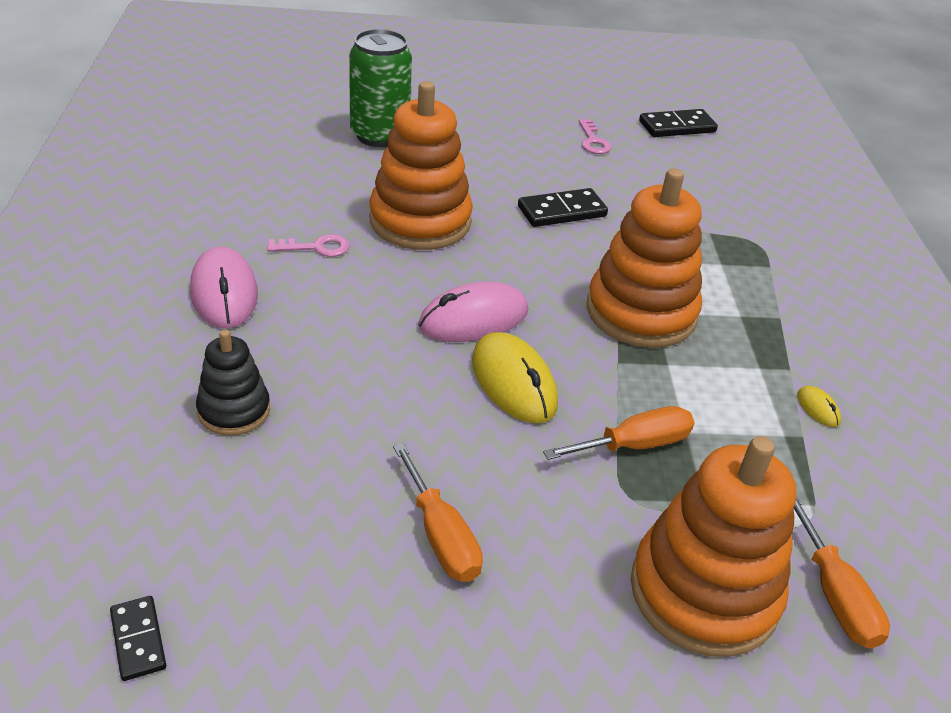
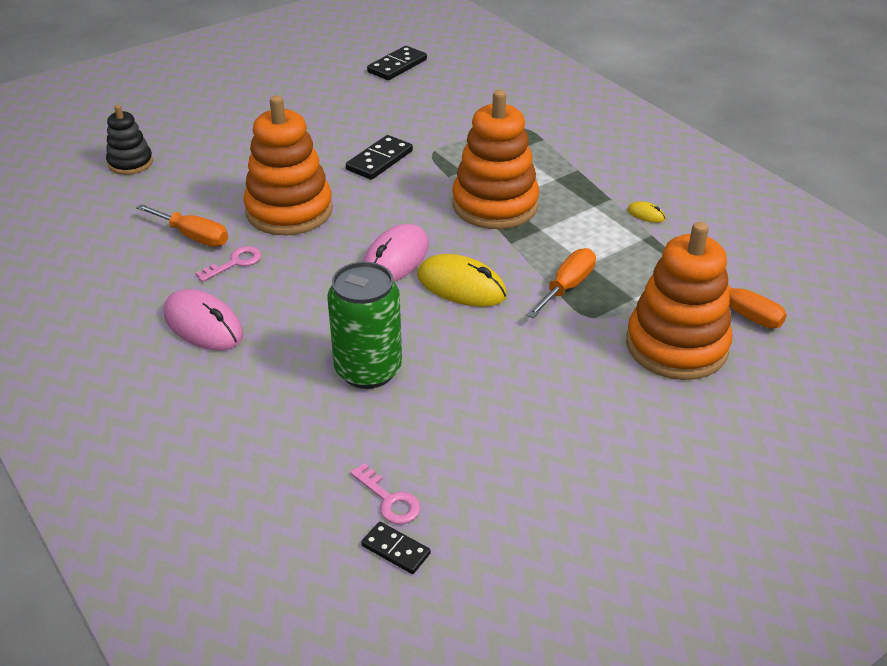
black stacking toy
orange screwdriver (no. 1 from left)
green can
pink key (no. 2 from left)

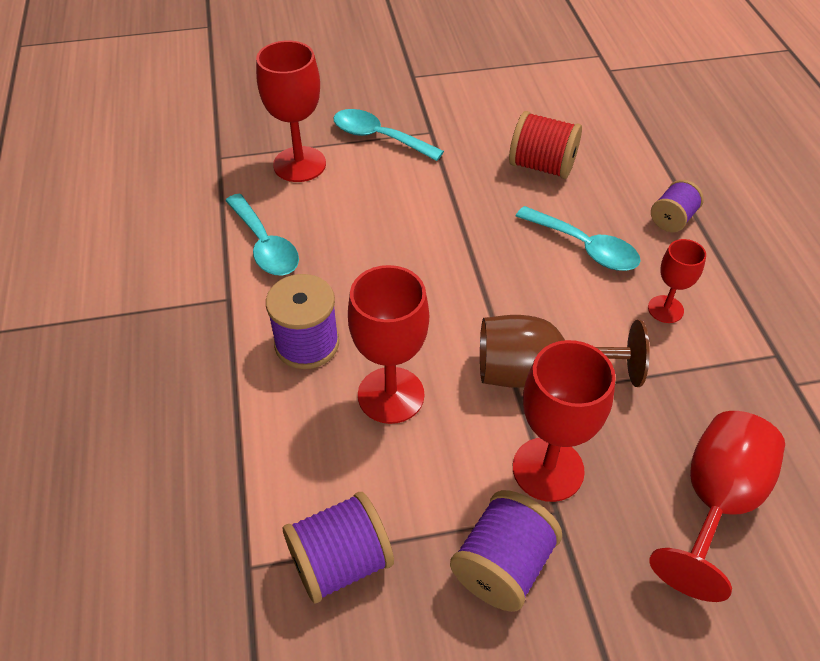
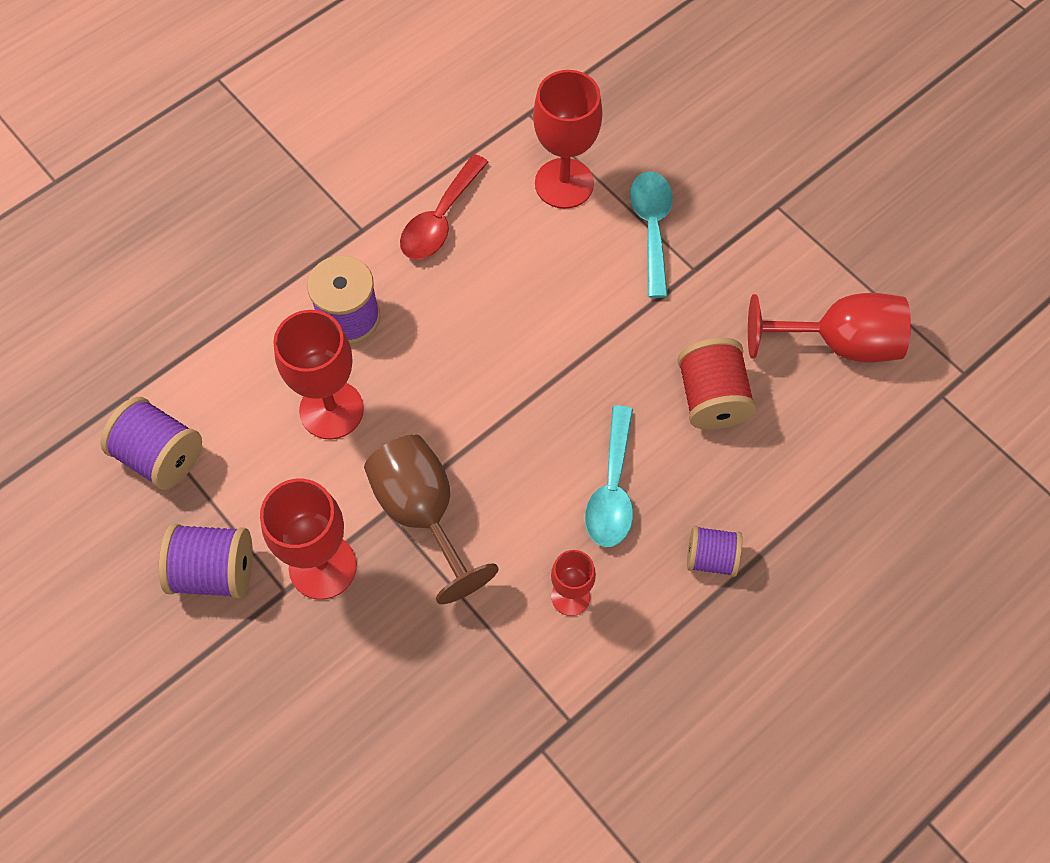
red spoon
red goblet (no. 5 from left)

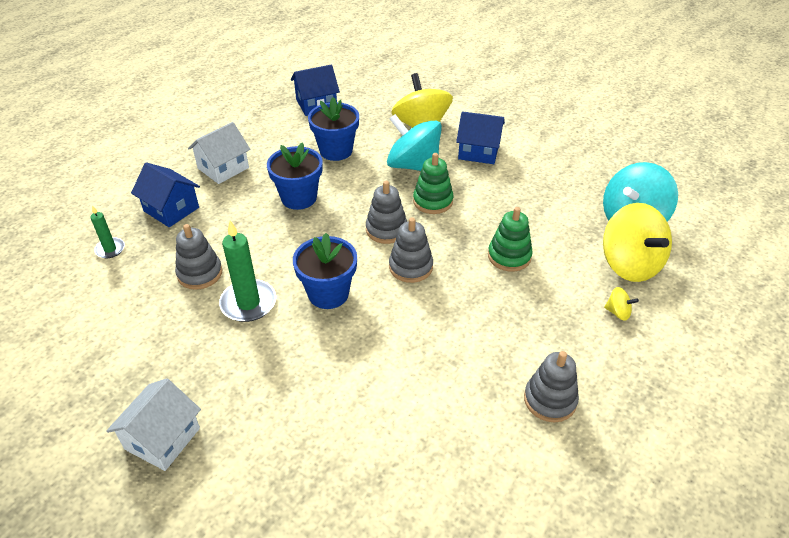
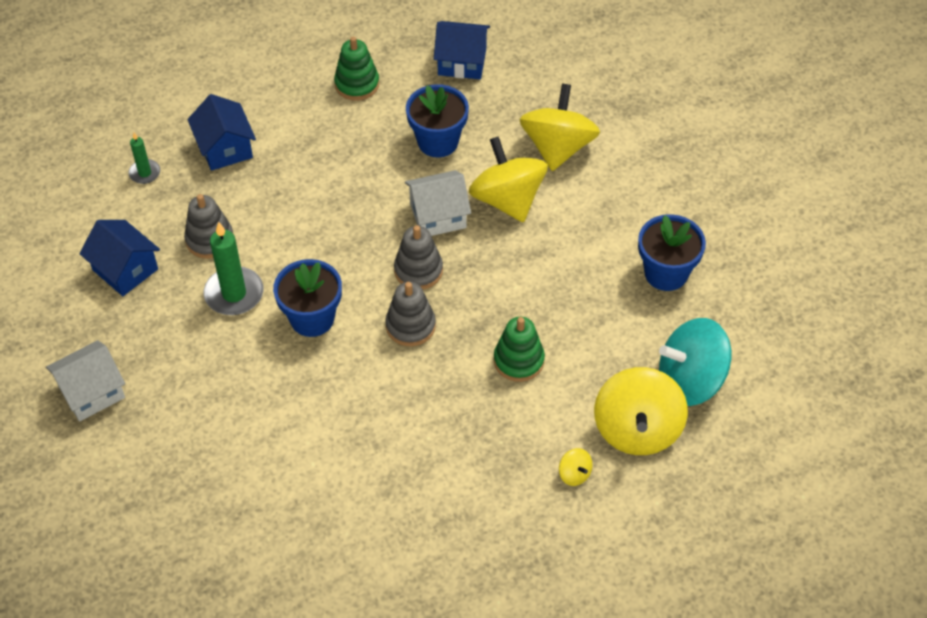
blue house (no. 1 from left)
green stacking toy (no. 1 from left)
white house (no. 2 from left)
yellow spinning top (no. 1 from left)
blue flower pot (no. 3 from left)
grey stacking toy (no. 4 from left in the first image)

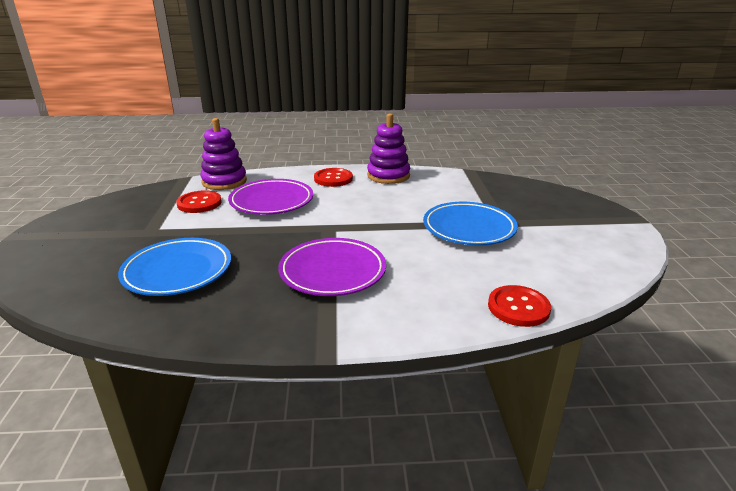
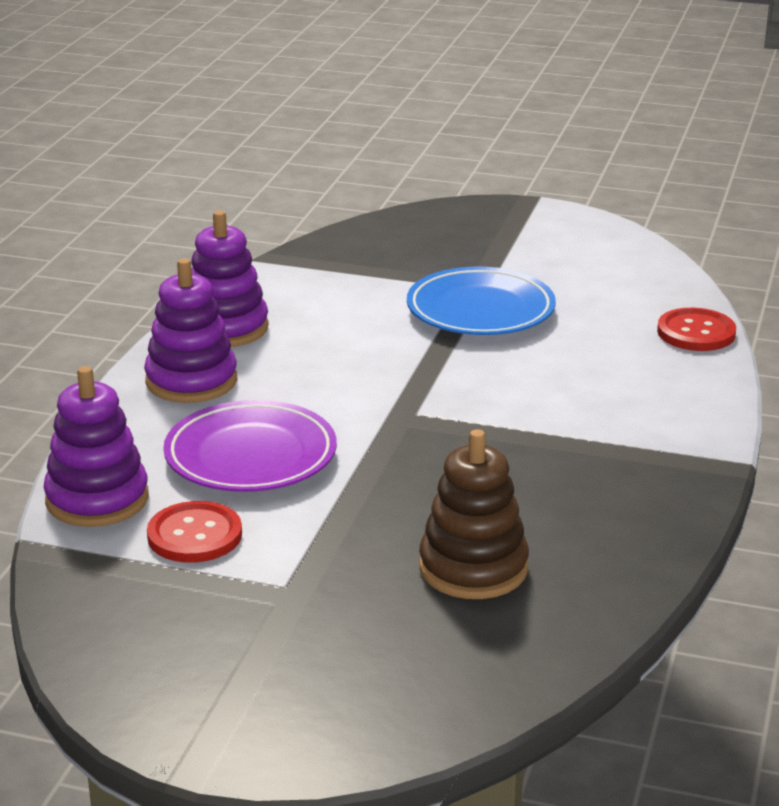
purple stacking toy (no. 2 from left)
brown stacking toy
purple plate (no. 2 from left in the first image)

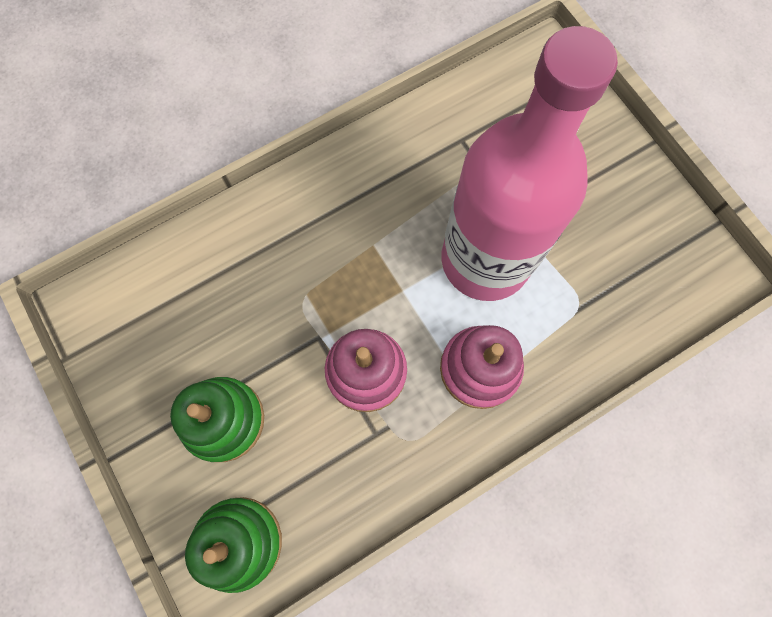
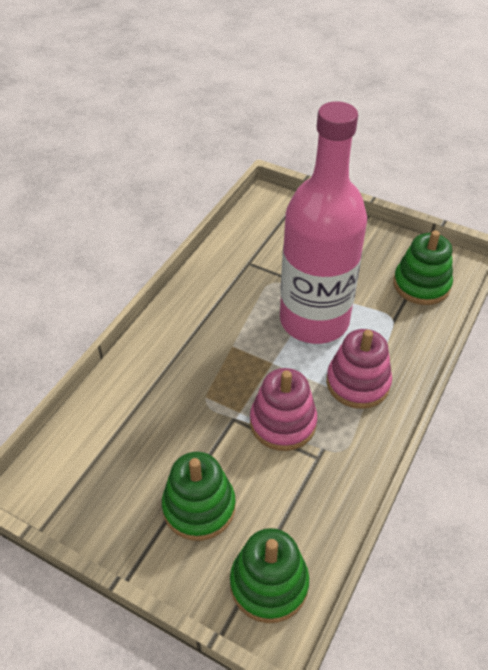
green stacking toy (no. 3 from left)

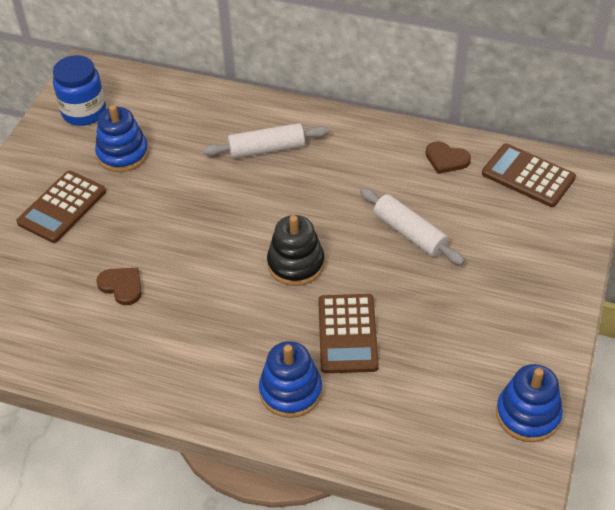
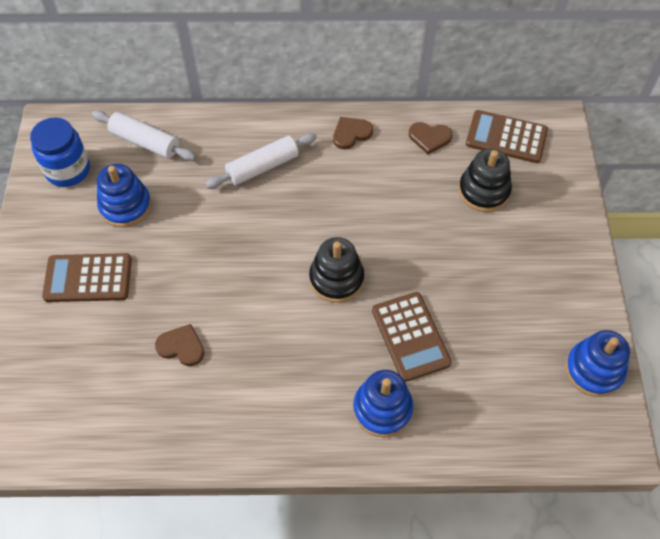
brown calculator (no. 1 from left)
white rolling pin (no. 1 from left)
brown heart (no. 2 from left)
black stacking toy (no. 2 from left)

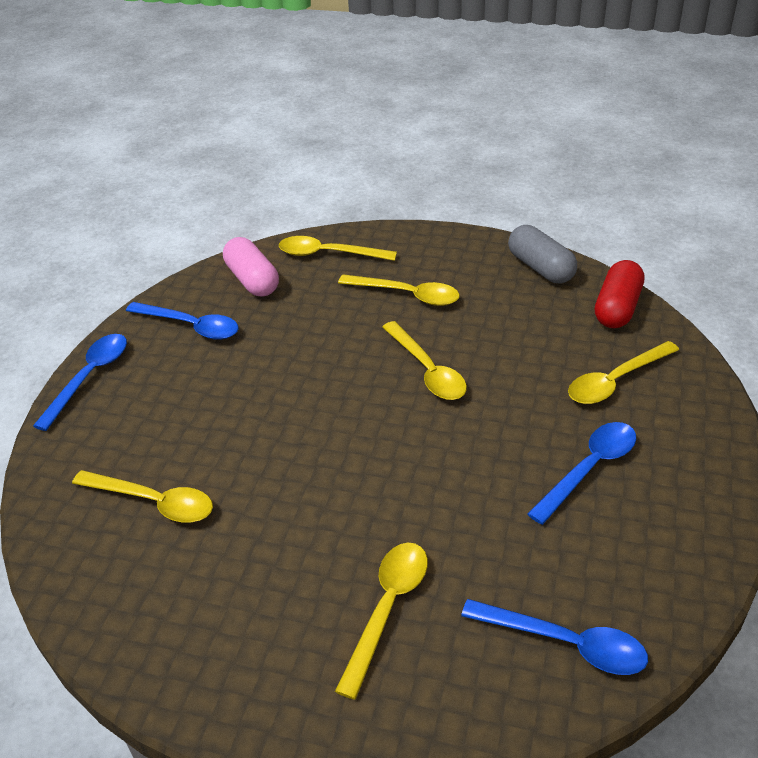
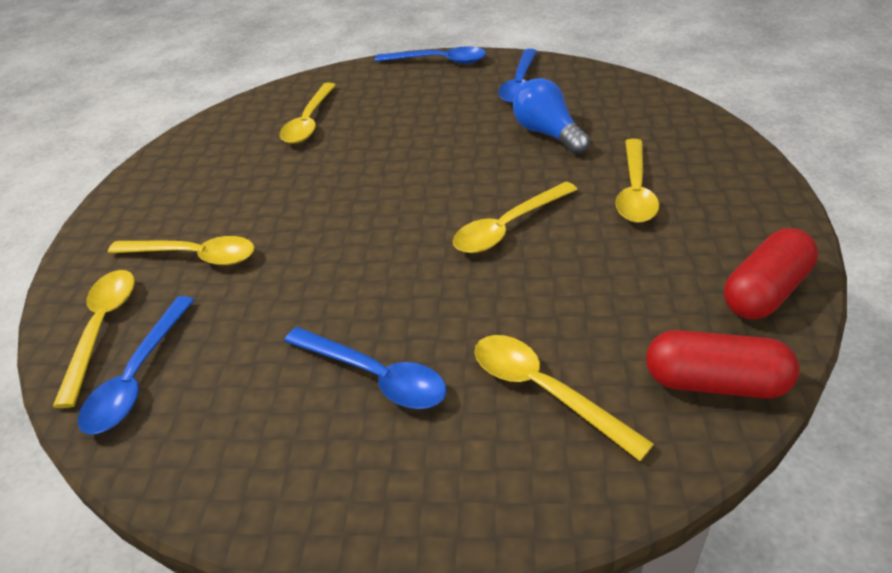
yellow spoon (no. 1 from left)
blue light bulb
red capsule (no. 2 from left)
pink capsule

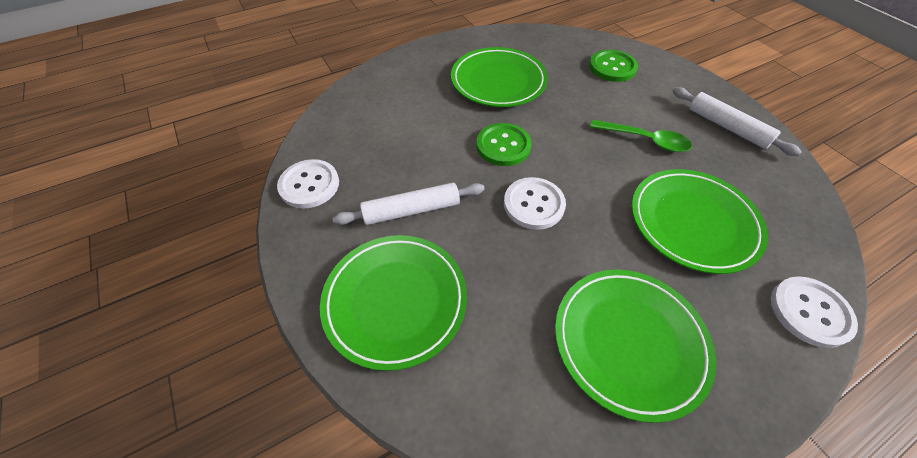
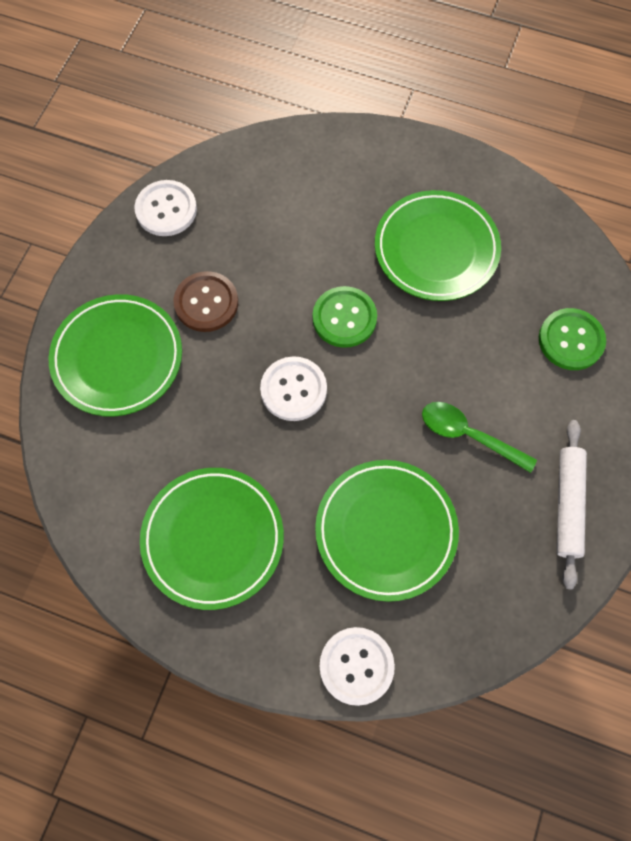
brown button
green spoon

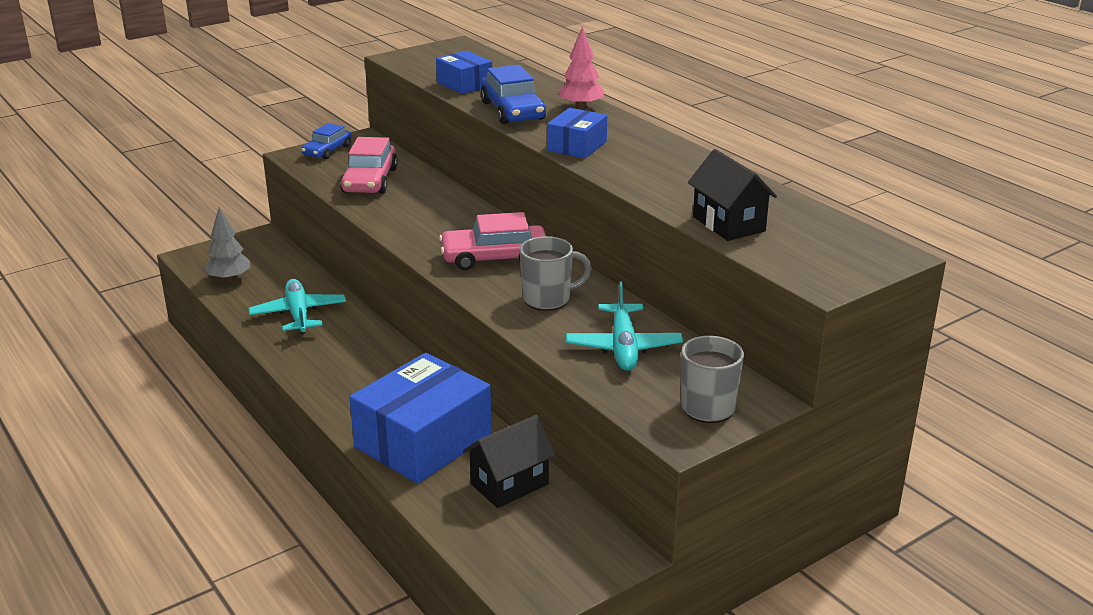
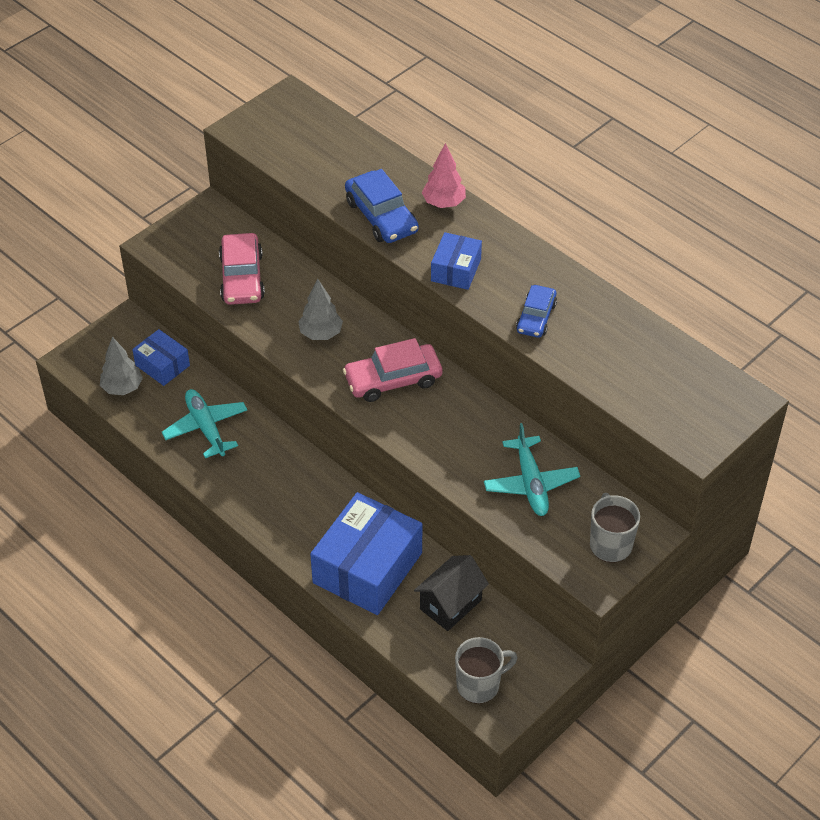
blue box (no. 1 from left)
grey tree (no. 2 from left)
grey mug (no. 1 from left)
blue car (no. 2 from left)
black house (no. 2 from left in the first image)

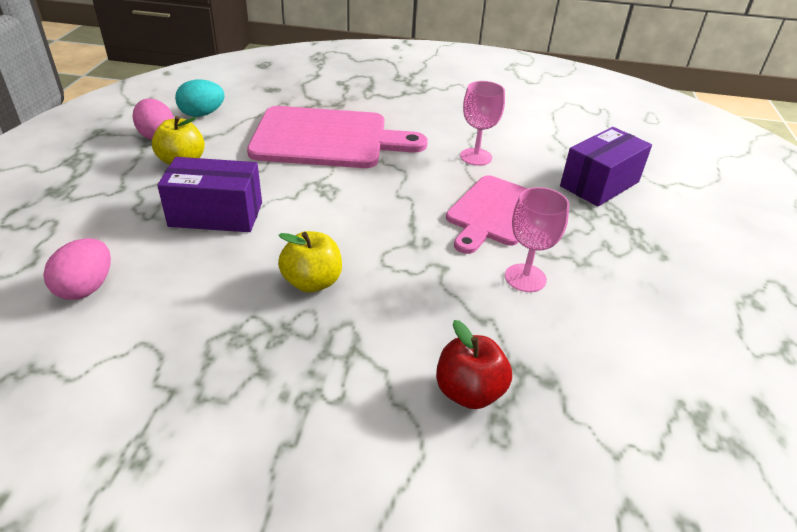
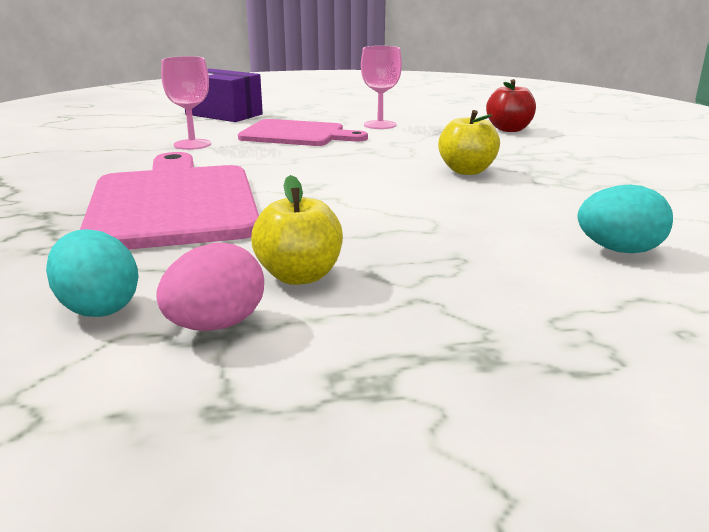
turquoise egg (no. 2 from left)
purple box (no. 1 from left in the first image)

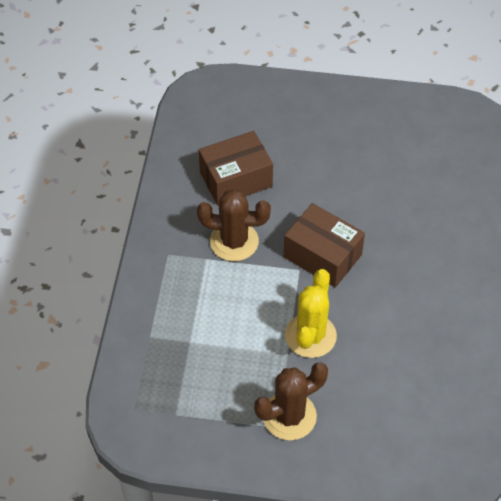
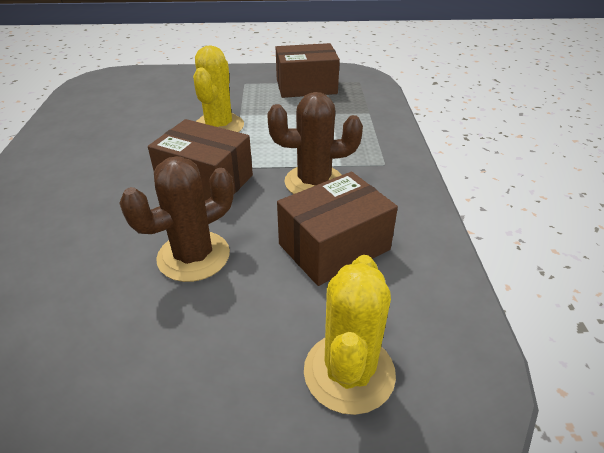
brown cactus (no. 1 from left)
brown box (no. 2 from left)
yellow cactus (no. 2 from left)

